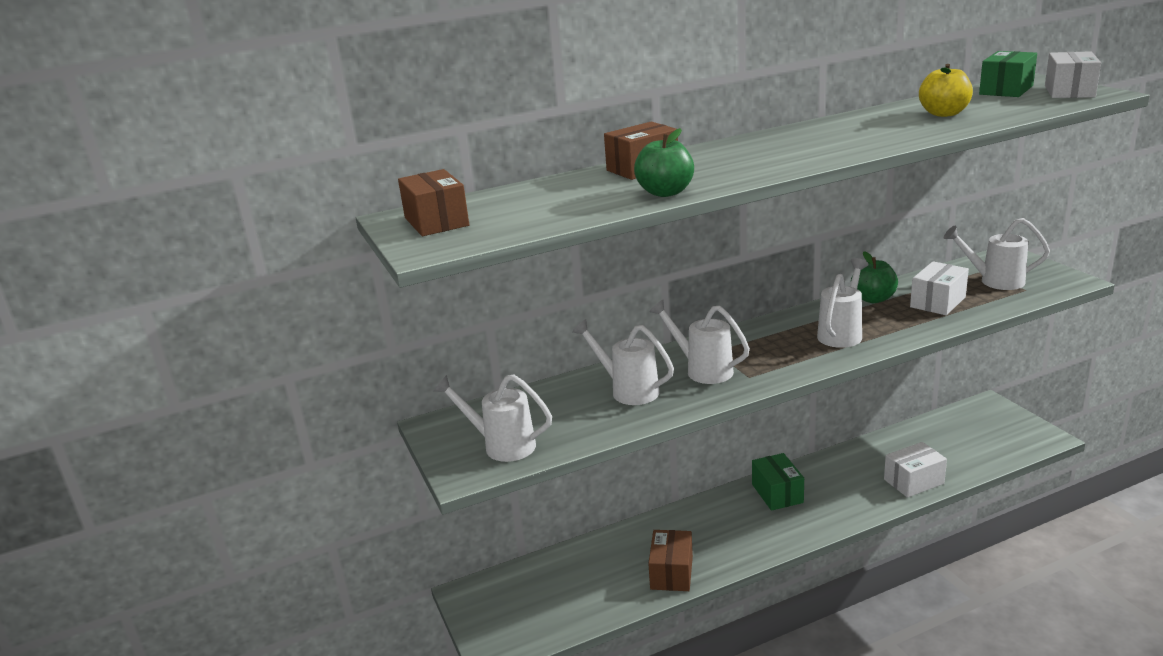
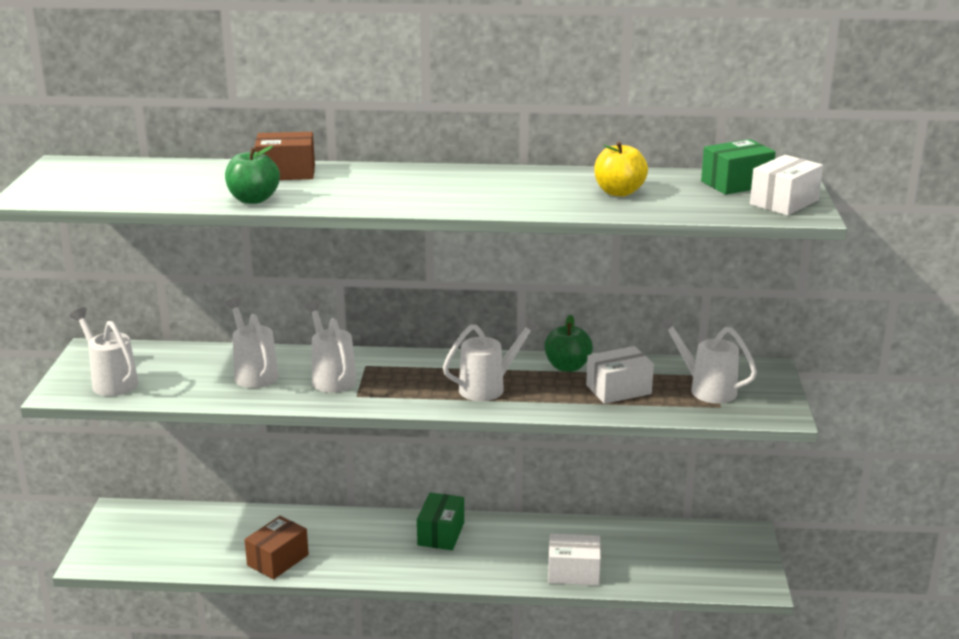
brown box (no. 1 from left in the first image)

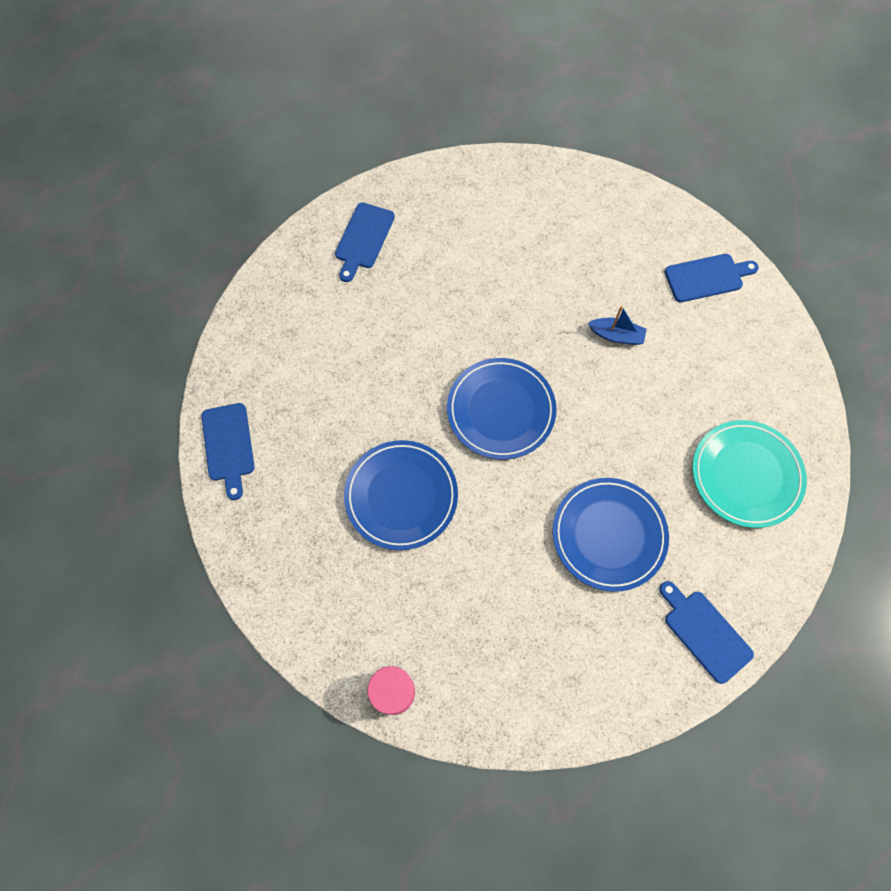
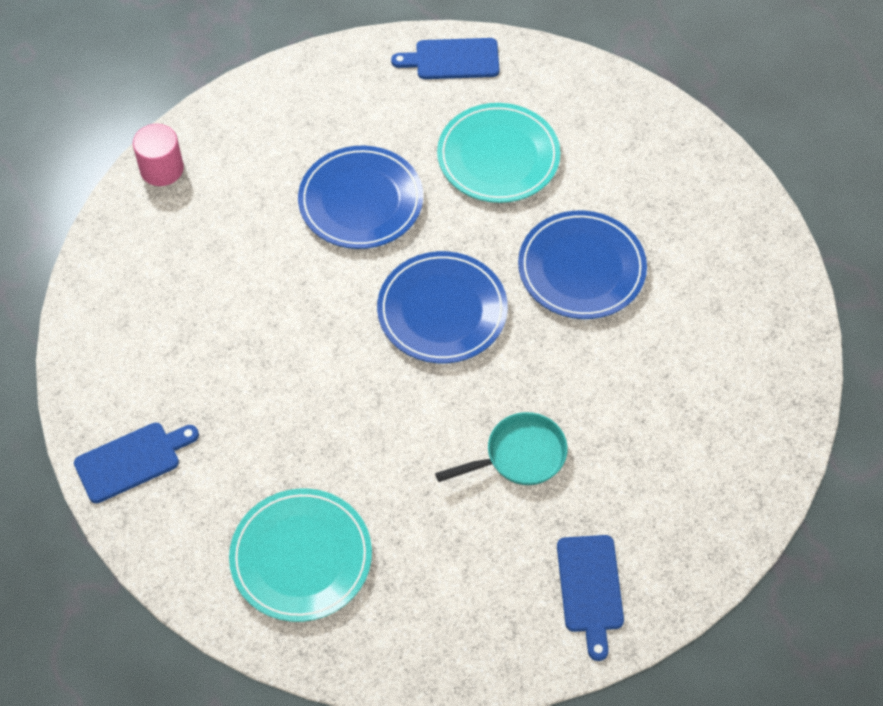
turquoise pan
turquoise plate (no. 2 from left)
blue plate (no. 3 from left)
blue cutting board (no. 2 from left in the first image)

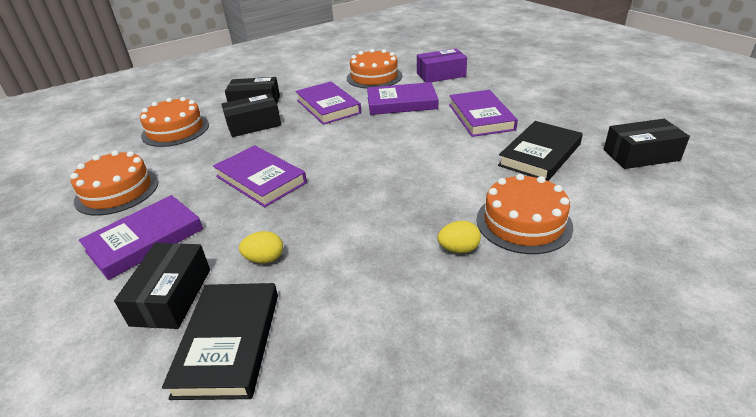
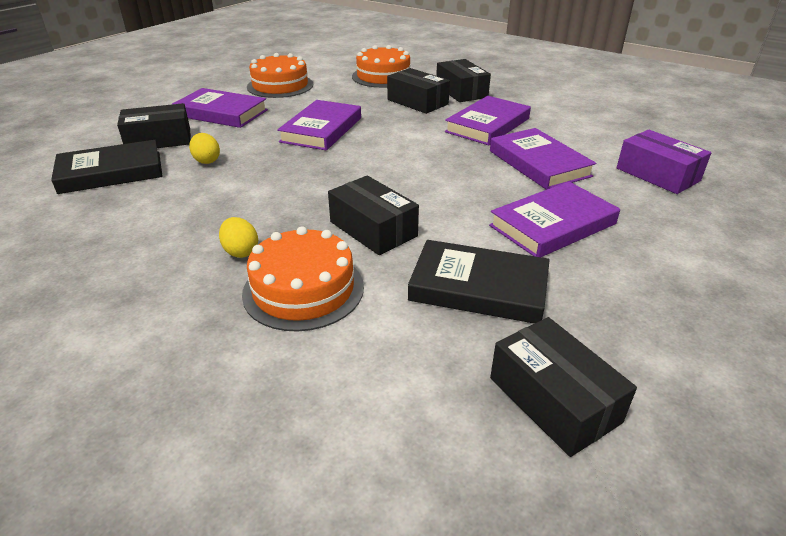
black box (no. 2 from left)
orange cake (no. 3 from left in the first image)

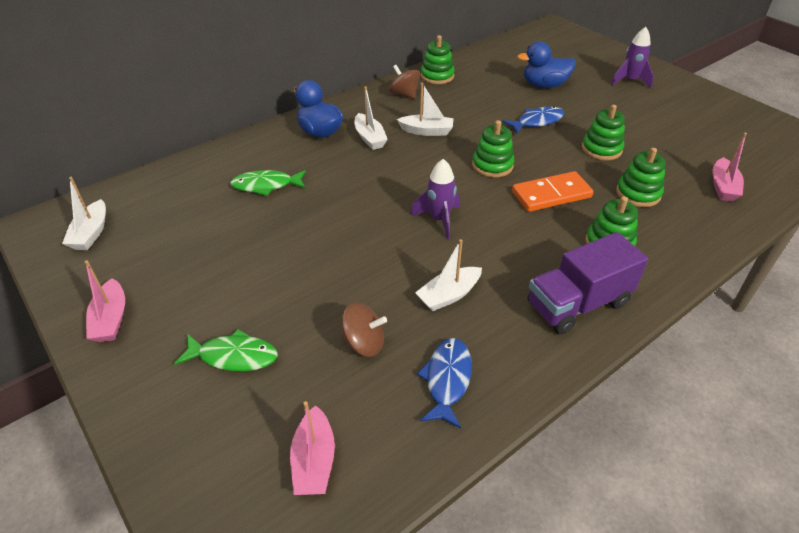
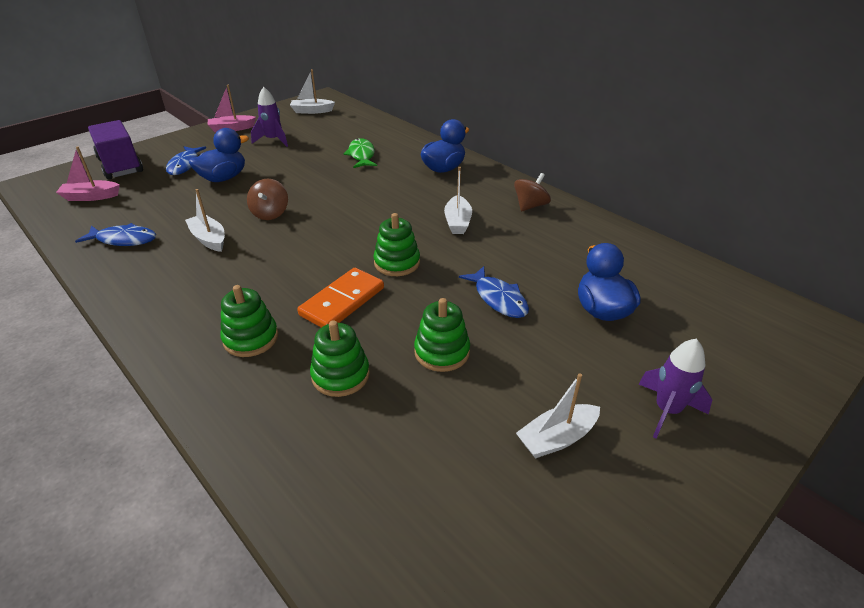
purple truck
blue fish (no. 2 from left)
blue duck (no. 1 from left)
brown spinning top (no. 1 from left)
purple rocket (no. 1 from left)
orange domino
white boat (no. 4 from left)
green stacking toy (no. 1 from left in the first image)
pink boat (no. 3 from left in the first image)

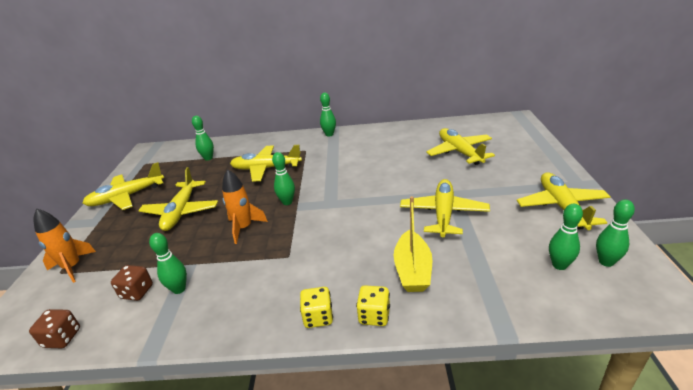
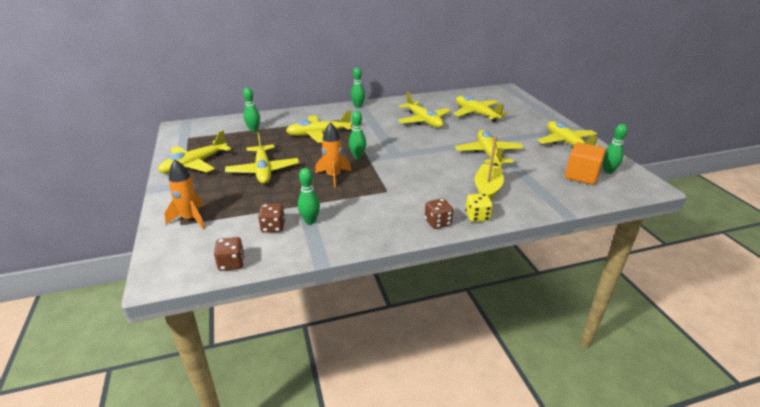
yellow plane (no. 4 from left)
brown dice (no. 3 from left)
yellow boat
orange cube

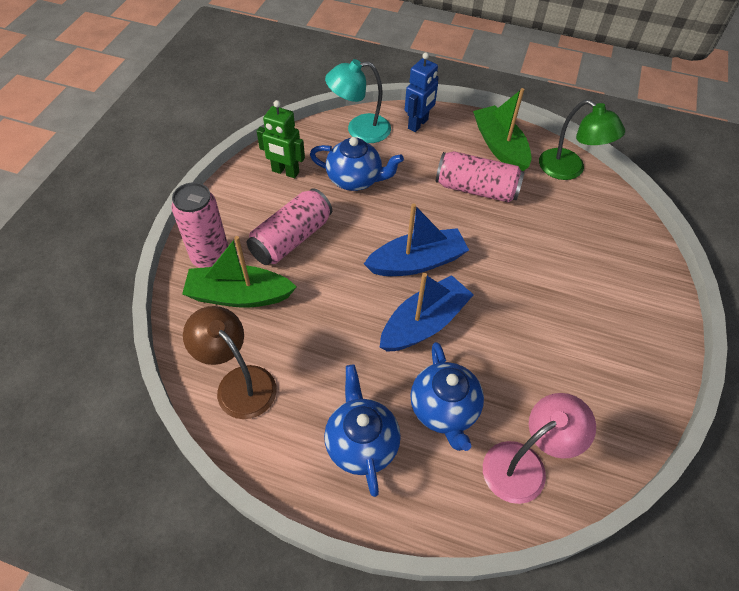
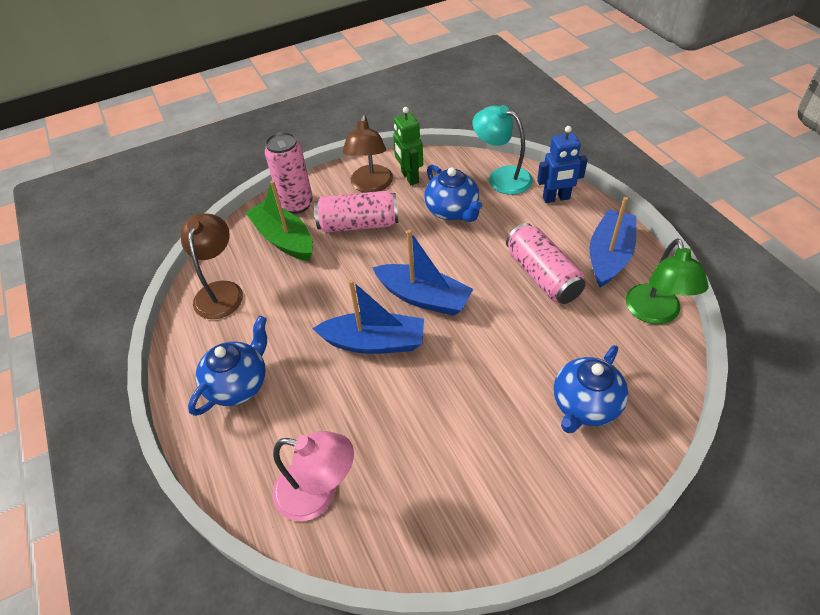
brown lamp (no. 2 from left)
blue teapot (no. 3 from left)
blue boat (no. 3 from left)

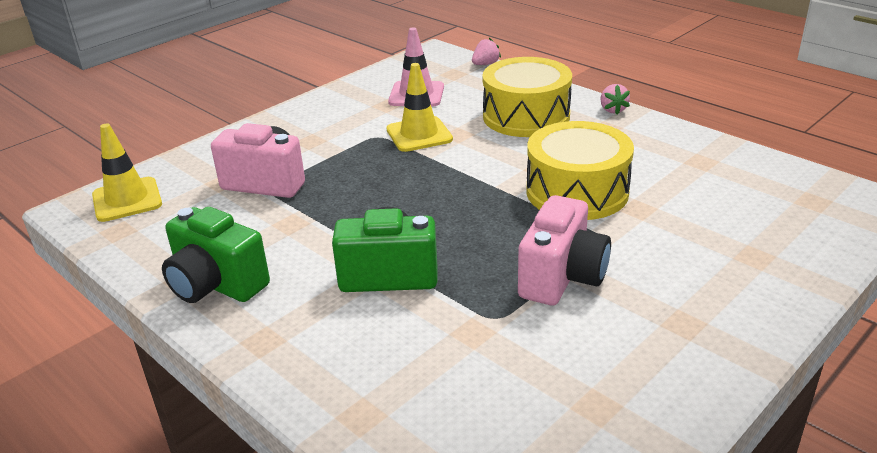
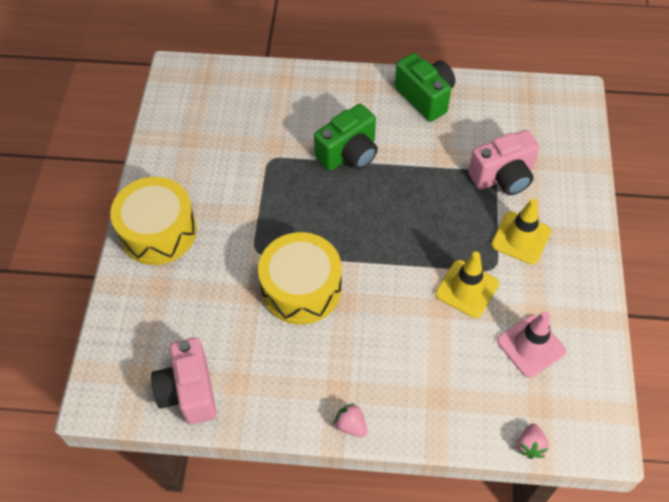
yellow drum (no. 1 from left)
pink camera (no. 1 from left)
green camera (no. 2 from left)
yellow traffic cone (no. 2 from left)

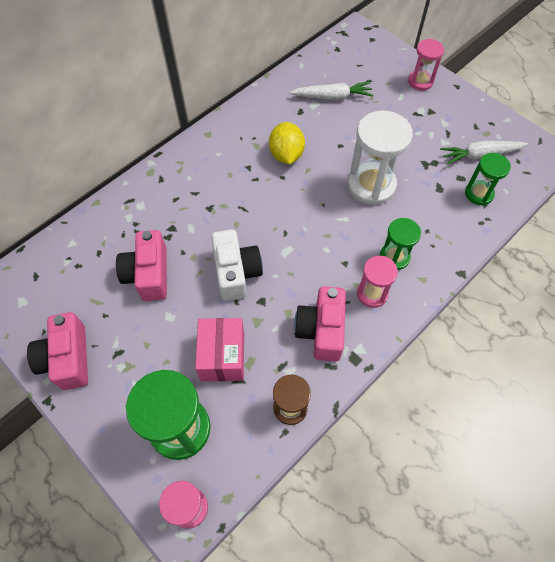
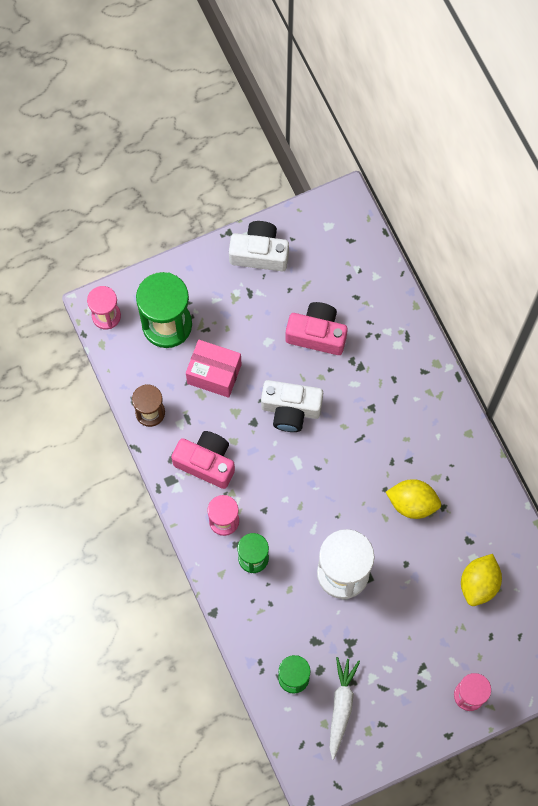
white camera (no. 1 from left)
yellow lemon (no. 2 from left)

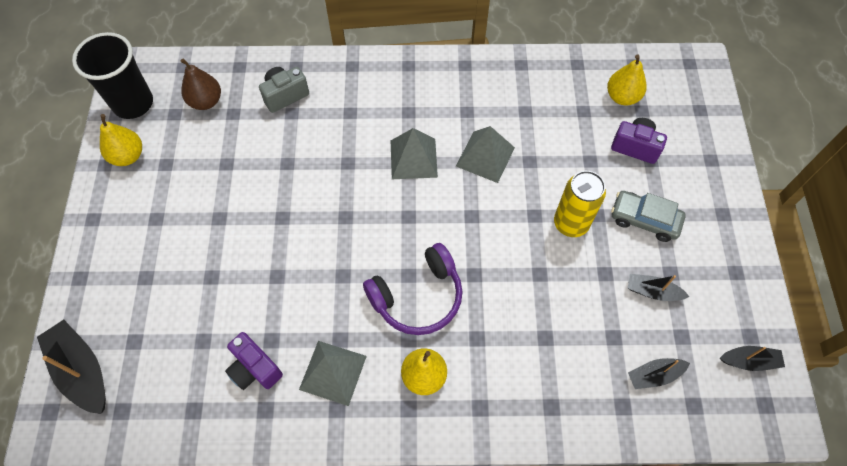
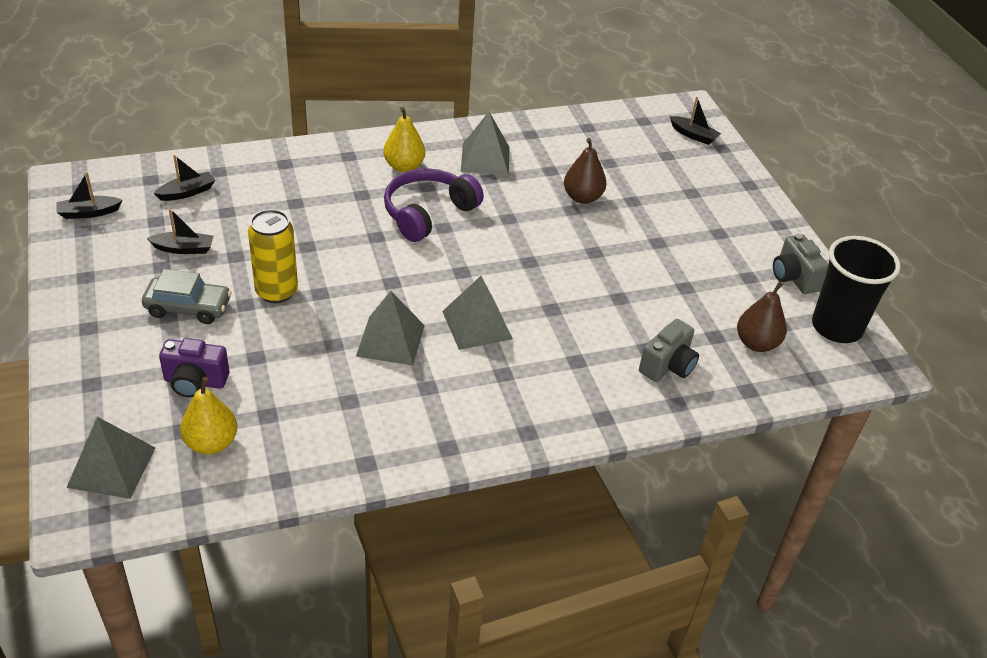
grey pyramid (no. 1 from left)
brown pear (no. 1 from left)
black boat (no. 4 from left)
grey camera (no. 2 from left)
purple camera (no. 1 from left in the first image)

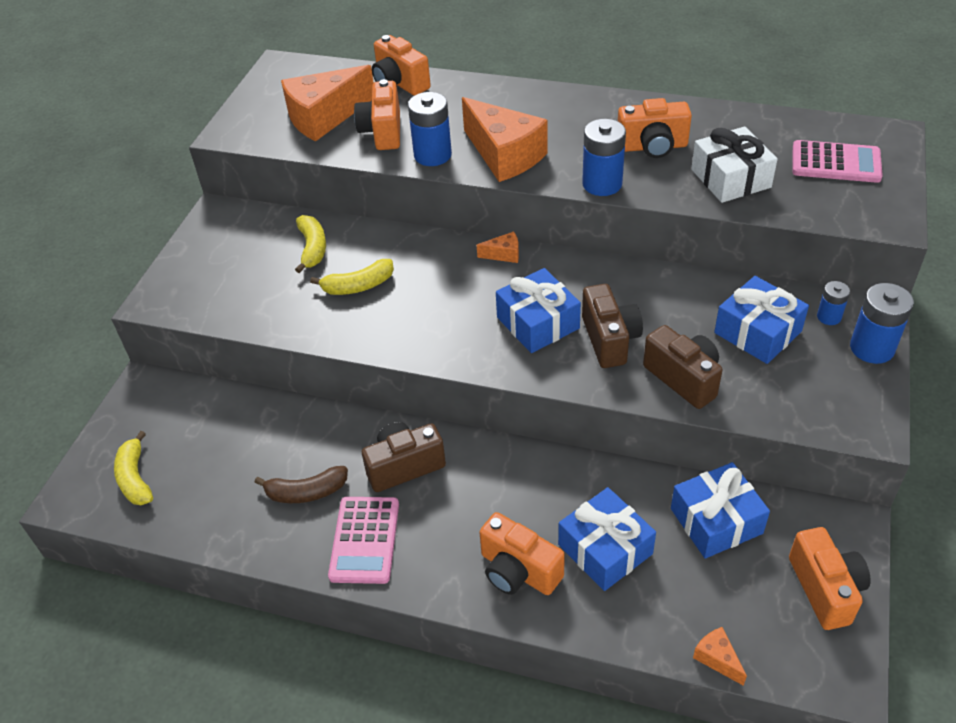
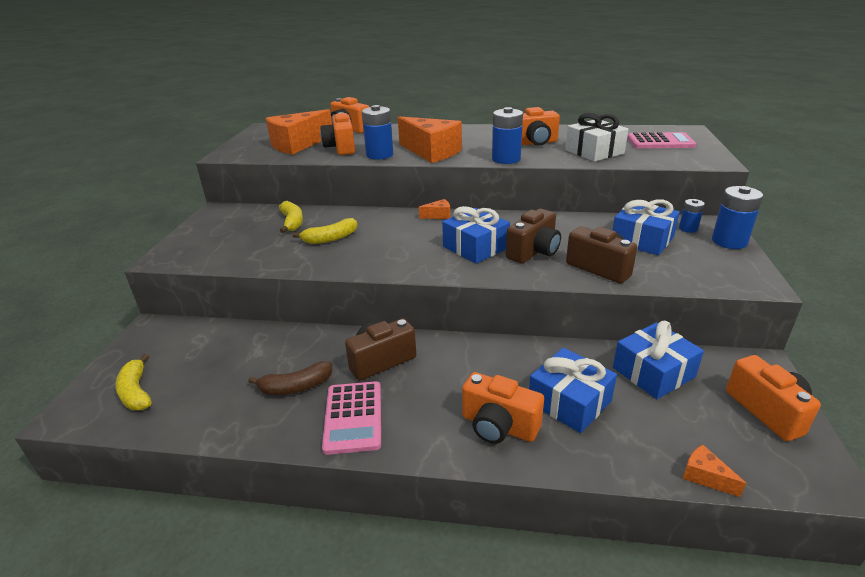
brown camera (no. 2 from left)

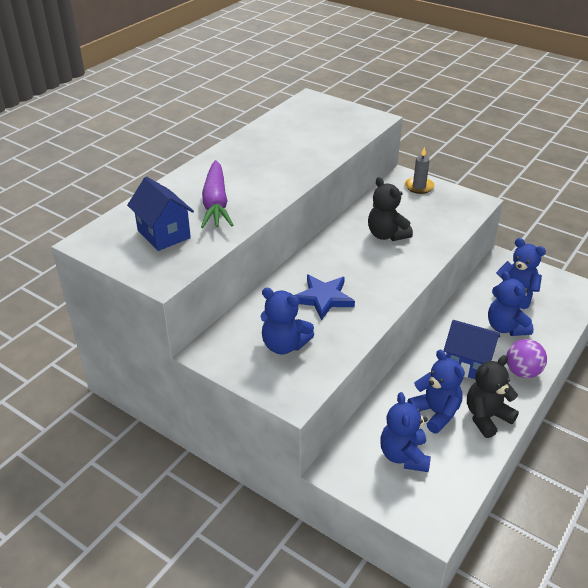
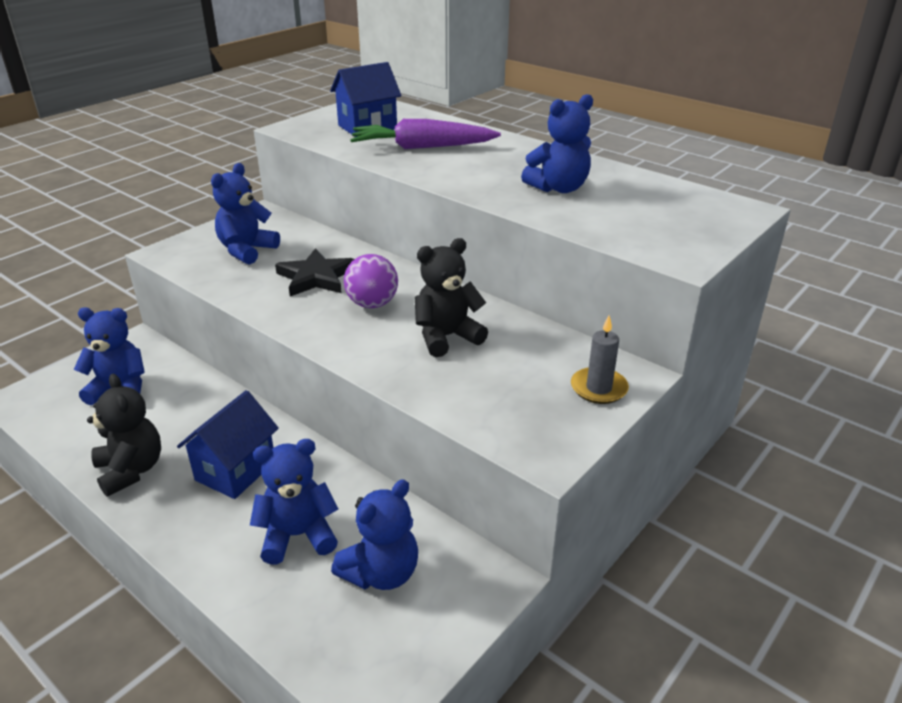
black star
purple ball
blue teddy bear (no. 5 from left)

